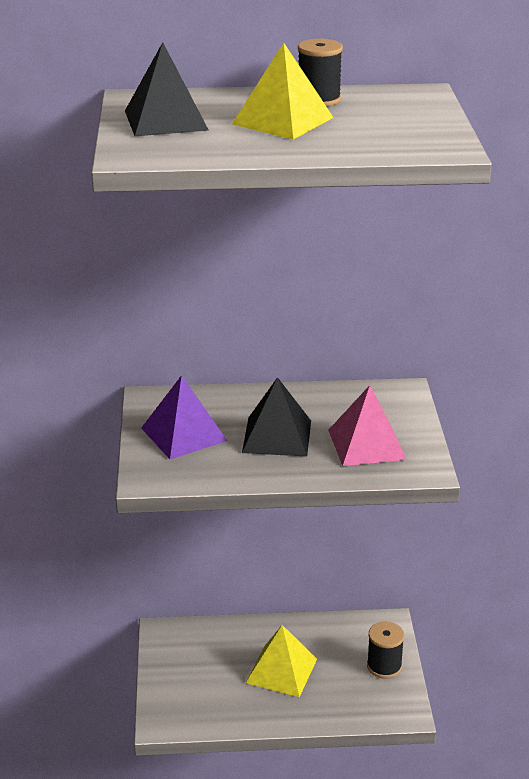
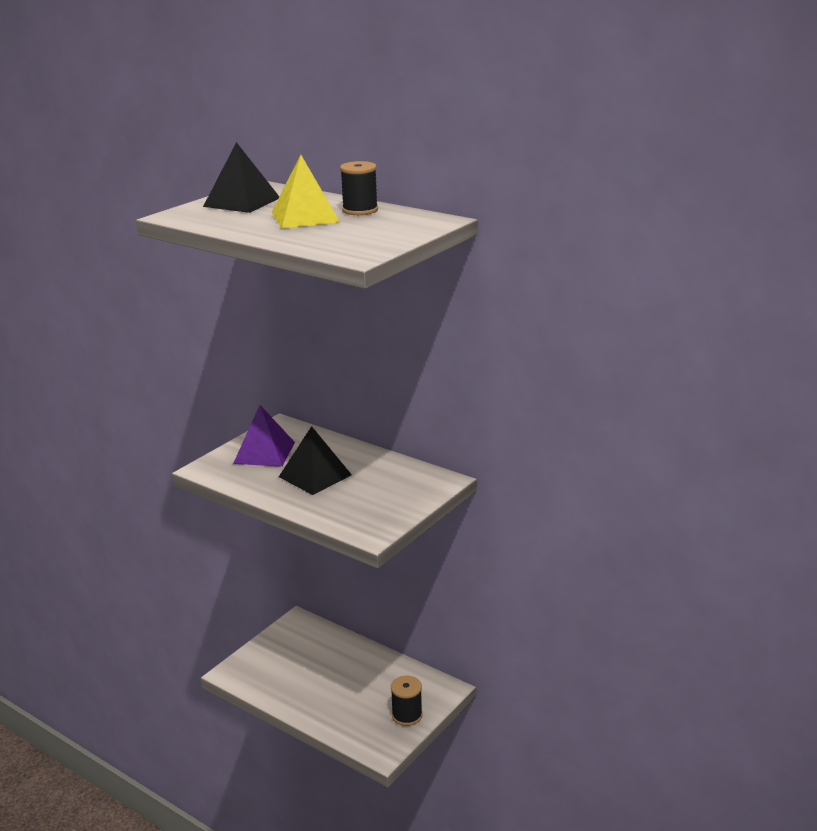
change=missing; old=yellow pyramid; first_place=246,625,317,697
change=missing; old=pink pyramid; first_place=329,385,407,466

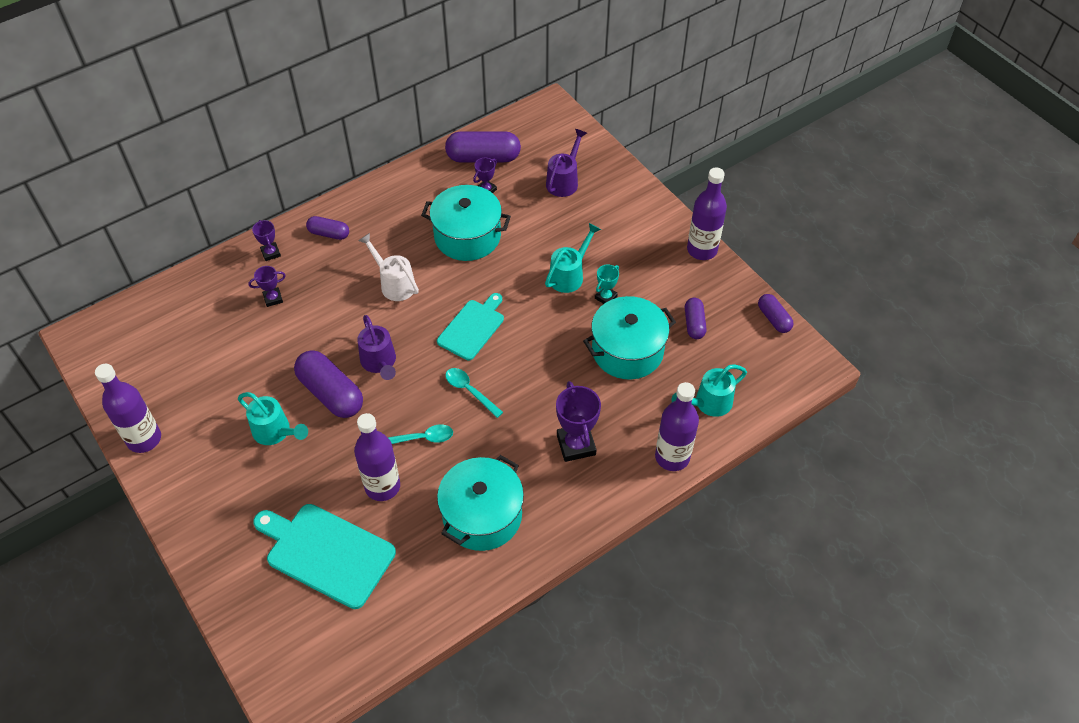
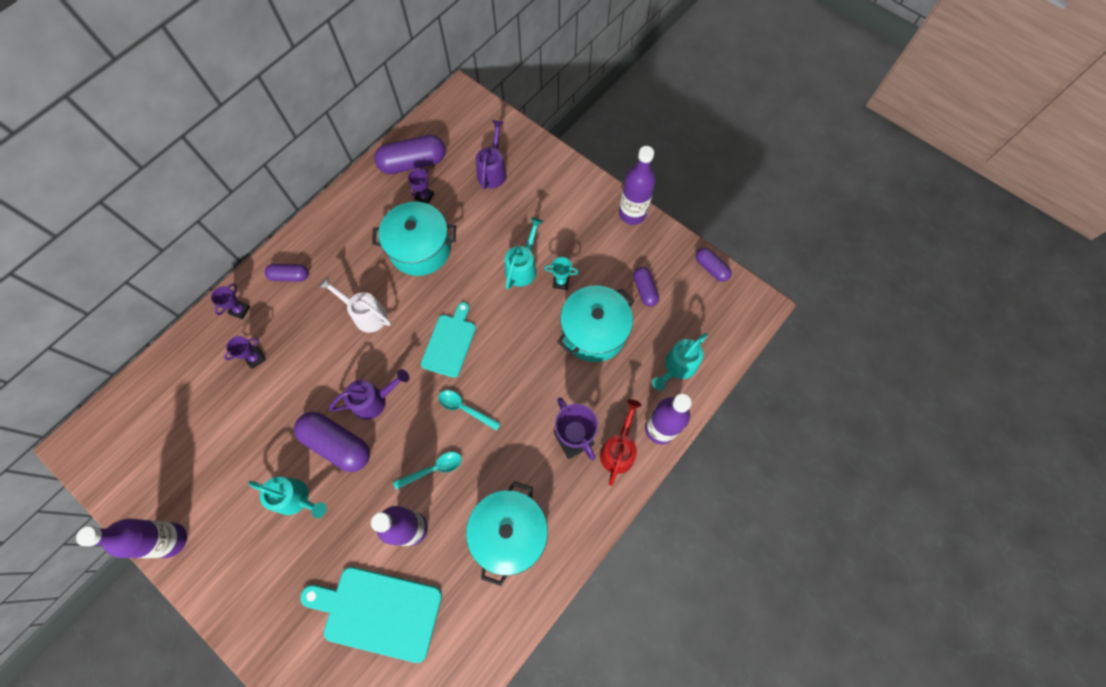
change=spun; old=purple trophy; first_place=252,220,281,261; second_place=211,284,250,319; degrees=60
change=spun; old=purple watering can; first_place=357,315,396,380; second_place=329,369,409,420; degrees=-75
change=spun; old=turquoise trophy; first_place=595,264,619,304; second_place=544,257,579,290; degrees=75
change=appeared; new=red watering can; second_place=600,399,641,486

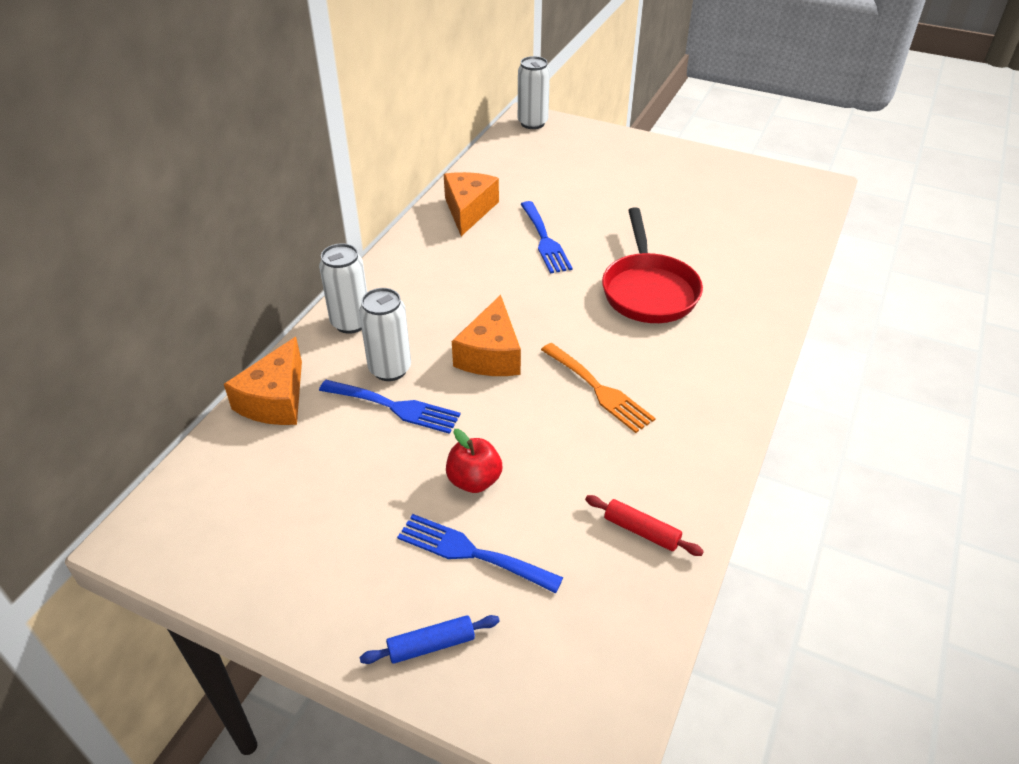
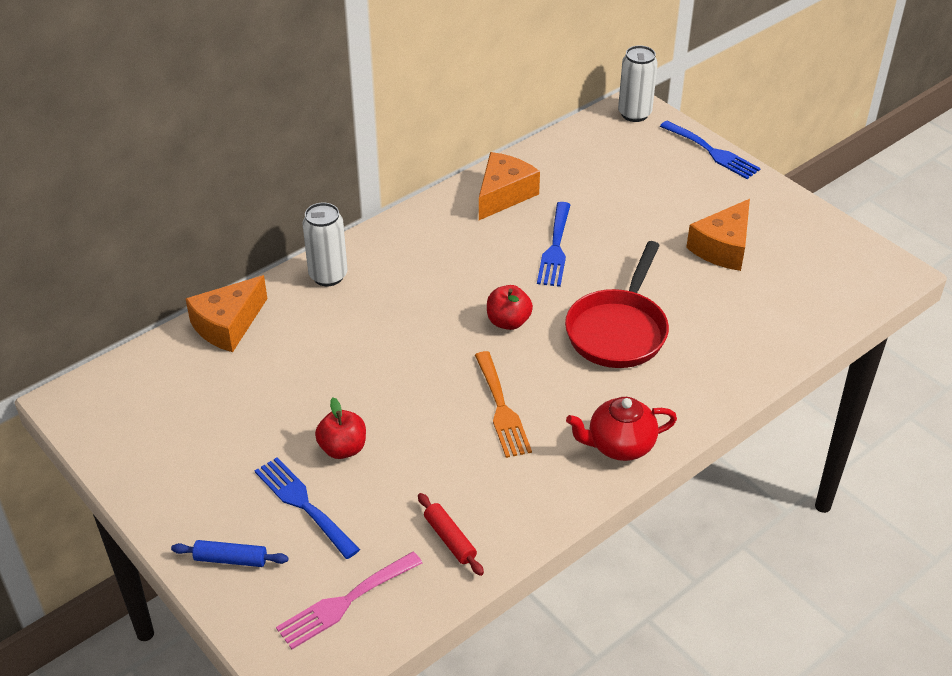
change=appeared; new=pink fork; second_place=276,551,422,649
change=appeared; new=red apple; second_place=487,285,533,330
change=appeared; new=red teapot; second_place=566,397,677,461
change=relocated; old=blue fork; first_place=319,380,461,434; second_place=660,121,761,179
change=relocated; old=orange cheese; first_place=452,295,521,376; second_place=686,199,750,271
change=missing; old=white can; first_place=359,288,411,381

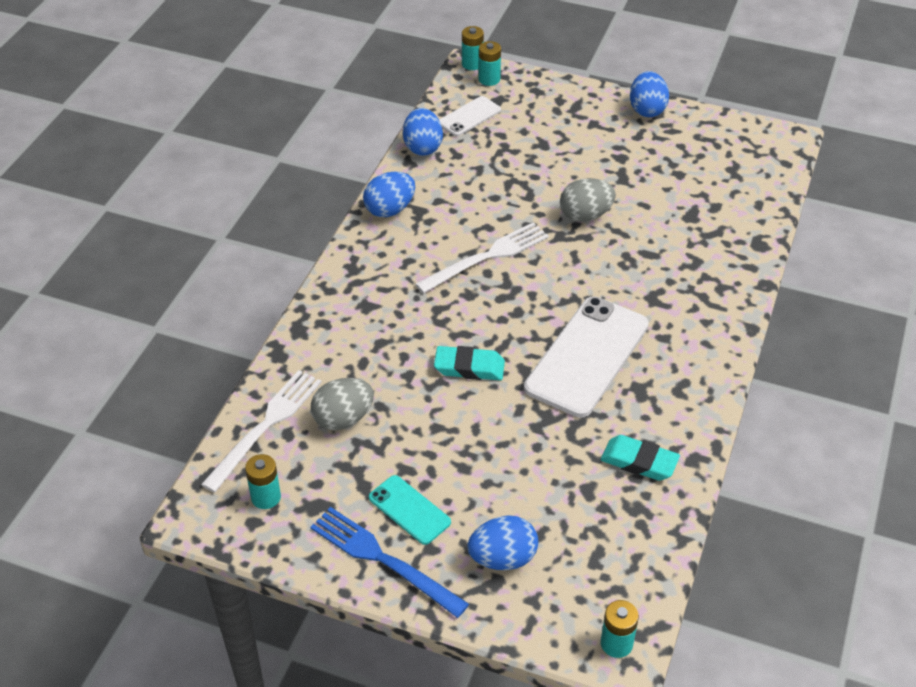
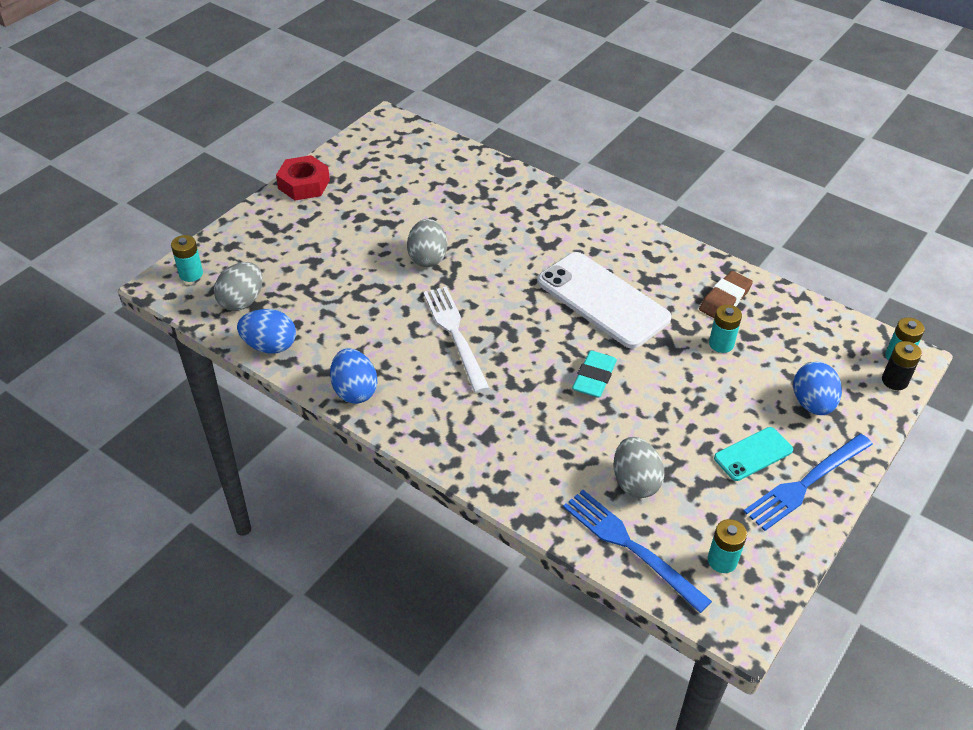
change=exchanged; old=white phone; new=grey egg; first_place=439,96,501,136; second_place=214,262,263,311
change=exchanged; old=blue egg; new=red nut; first_place=630,71,669,117; second_place=276,155,330,201
change=colour; old=white fork; new=blue fork; first_place=201,370,322,493; second_place=563,490,712,613
change=colour; old=turquoise eraser; new=brown eraser; first_place=601,435,680,481; second_place=699,271,753,319
change=relocated; old=turquoise battery; first_place=462,26,484,70; second_place=709,304,742,353
change=appeared; new=black battery; second_place=882,341,922,390

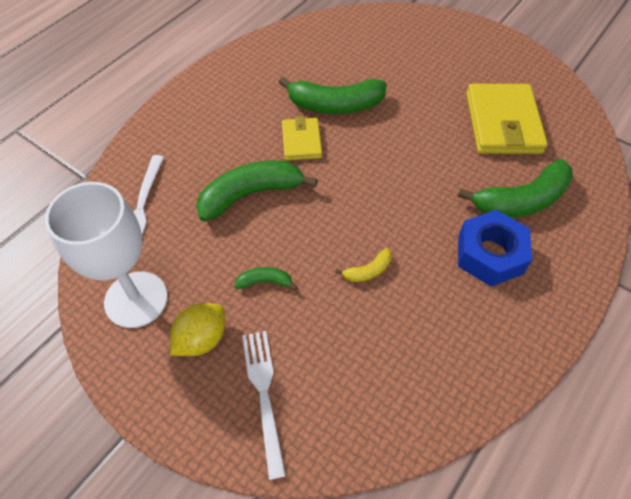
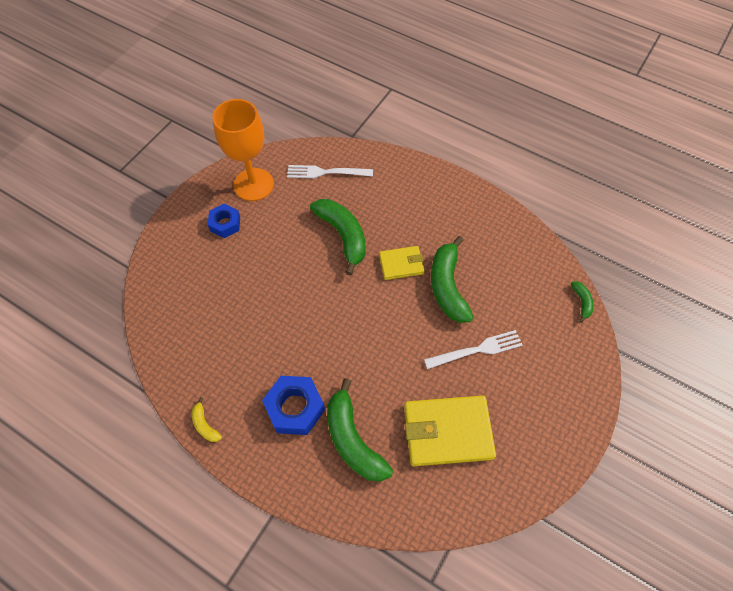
change=relocated; old=yellow banana; first_place=335,248,391,282; second_place=192,397,222,442
change=exchanged; old=yellow lemon; new=blue nut; first_place=170,303,225,356; second_place=208,204,240,238
change=colour; old=white goblet; new=orange goblet; first_place=45,182,168,328; second_place=212,99,274,201
change=relocated; old=white fork; first_place=242,331,286,480; second_place=424,330,523,369
change=relocated; old=green banana; first_place=235,267,297,291; second_place=571,281,594,323

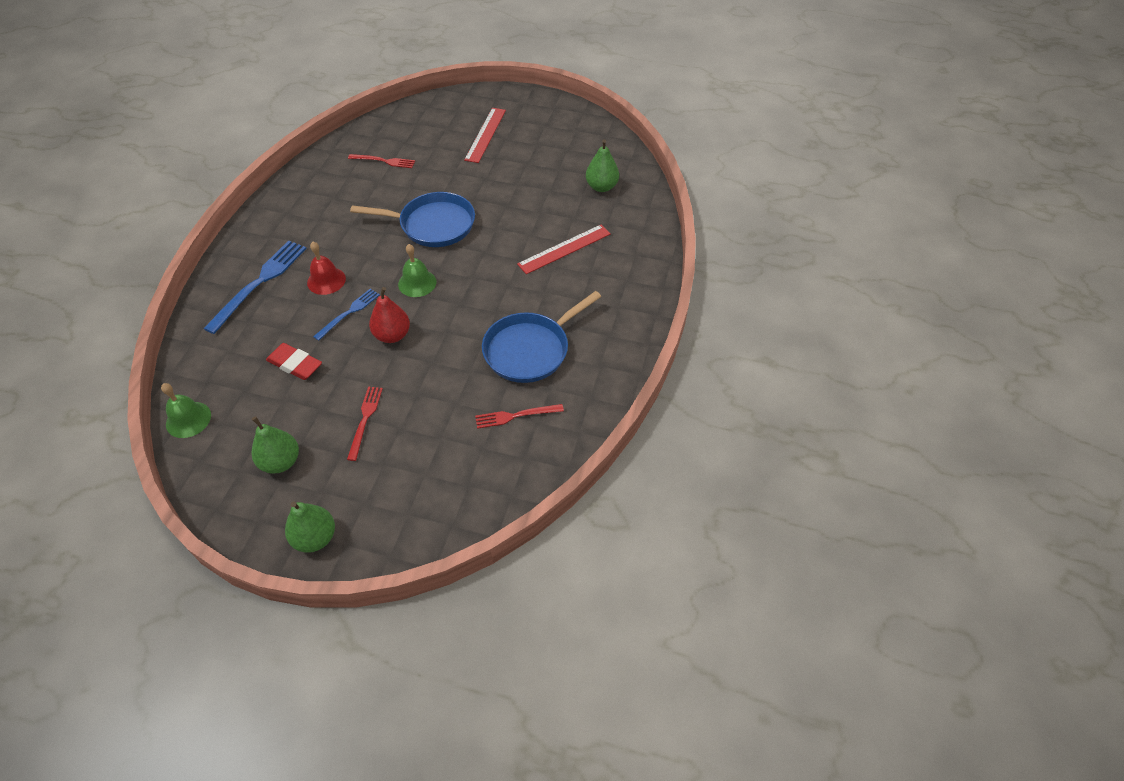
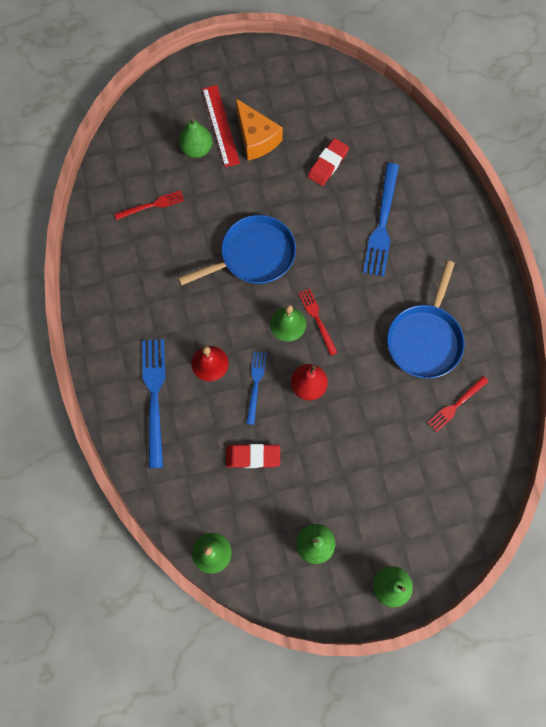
change=relocated; old=green pear; first_place=586,139,619,192; second_place=179,118,212,158
change=appeared; new=orange cheese; second_place=236,99,283,160
change=relocated; old=red fork; first_place=347,386,383,461; second_place=298,288,338,356
change=appeared; new=red eraser; second_place=308,138,349,186
change=exchanged; old=red ruler; new=blue fork; first_place=517,225,611,274; second_place=363,163,399,276

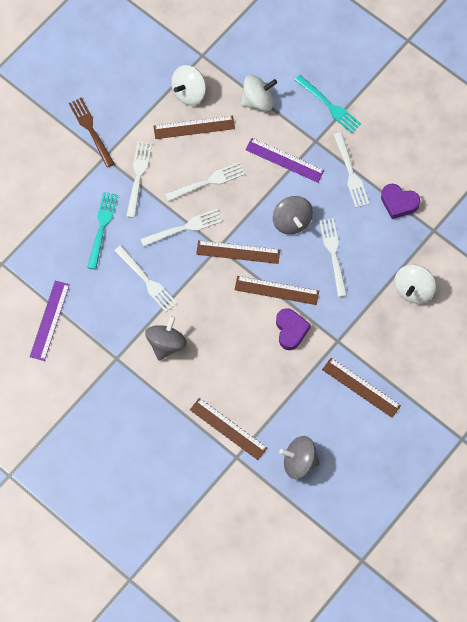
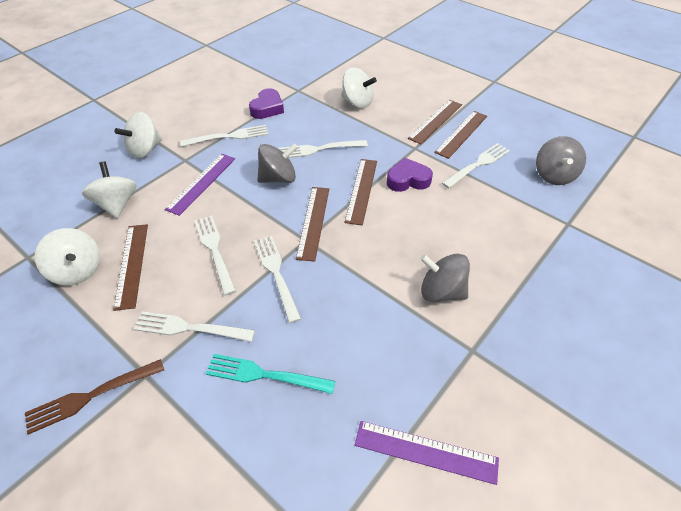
change=exchanged; old=turquoise fork; new=white spinning top; first_place=295,75,361,133; second_place=115,112,162,158
change=relocated; old=brown ruler; first_place=190,398,267,460; second_place=408,100,462,144
change=relocated; old=white fork; first_place=114,245,177,312; second_place=442,143,510,189

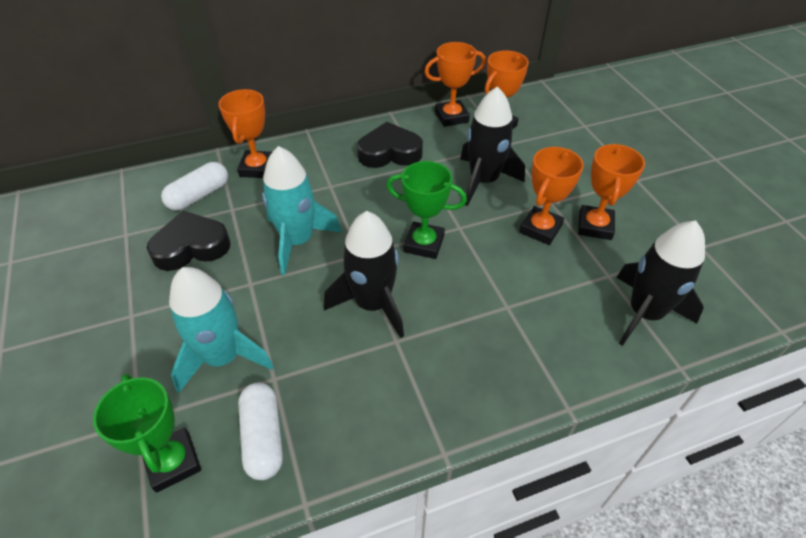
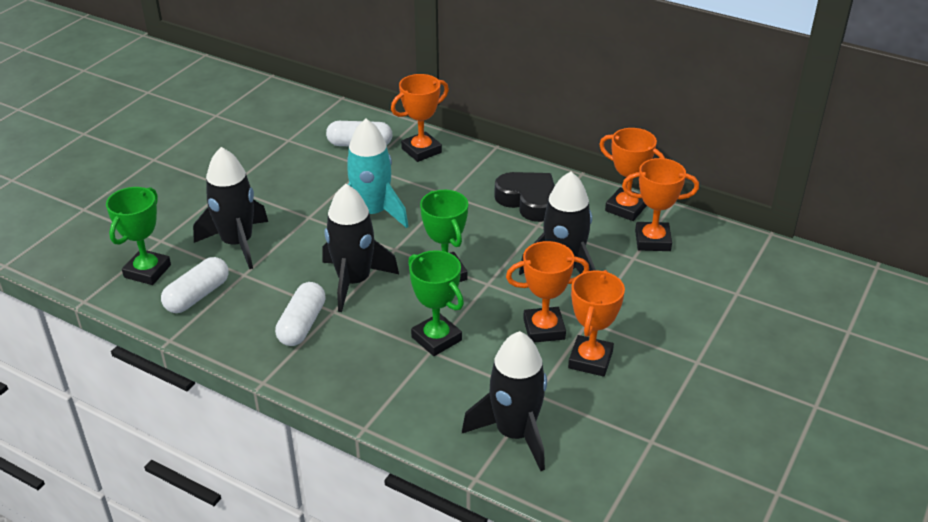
change=colour; old=turquoise rocket; new=black rocket; first_place=169,267,274,393; second_place=193,147,268,269
change=appeared; new=white capsule; second_place=275,282,326,346
change=appeared; new=green trophy; second_place=408,250,464,356
change=spun; old=orange trophy; first_place=578,144,645,240; second_place=568,270,625,377; degrees=-45
change=missing; old=black heart; first_place=147,211,231,271

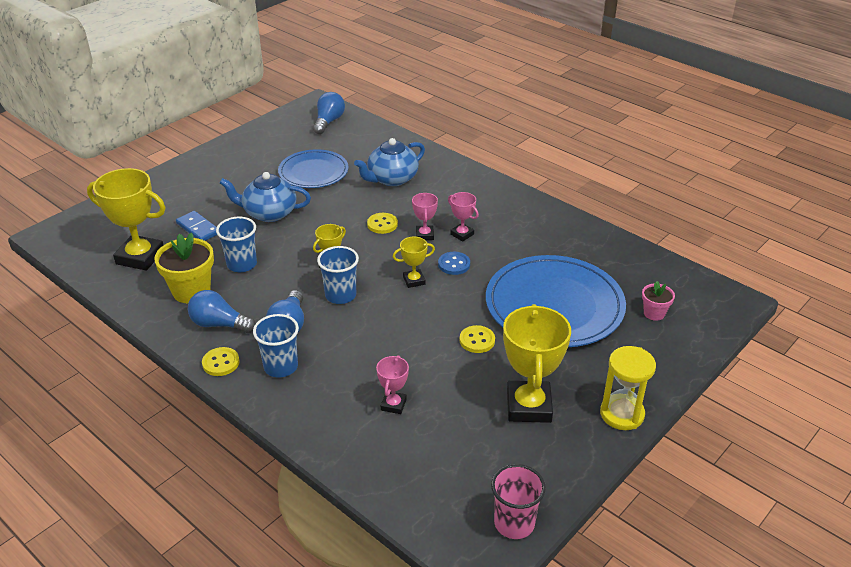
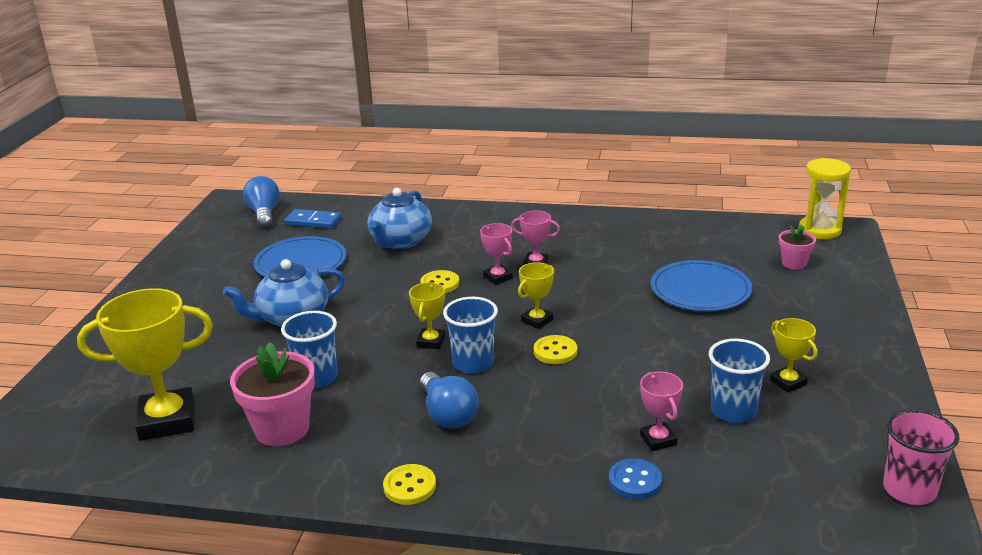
change=colour; old=yellow flower pot; new=pink flower pot; first_place=154,233,214,303; second_place=230,342,315,446
change=relocated; old=blue domino; first_place=176,211,217,241; second_place=284,209,341,229
change=relocated; old=yellow button; first_place=460,325,495,353; second_place=534,335,577,364
change=relocated; old=blue button; first_place=438,252,470,275; second_place=609,458,662,499
change=size; old=blue plate; first_place=486,255,626,347; second_place=651,260,752,311; factor=0.61
change=relocated; old=blue cup; first_place=253,314,299,378; second_place=709,339,770,423
change=size; old=yellow trophy; first_place=503,304,571,423; second_place=770,318,818,393; factor=0.5
change=relocated; old=yellow hourglass; first_place=600,346,656,430; second_place=799,158,851,239
change=missing; old=blue light bulb; first_place=188,290,256,333

